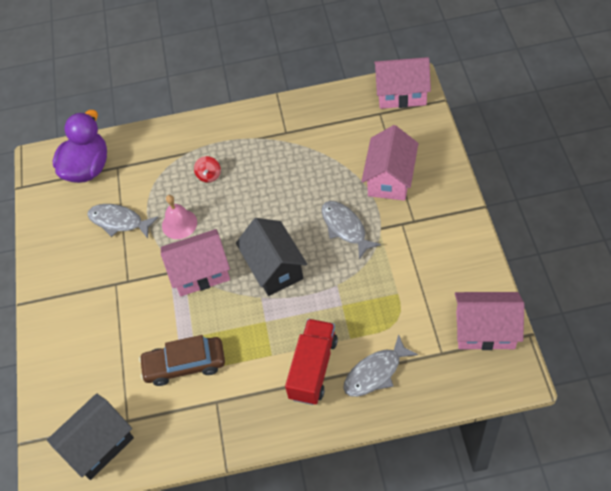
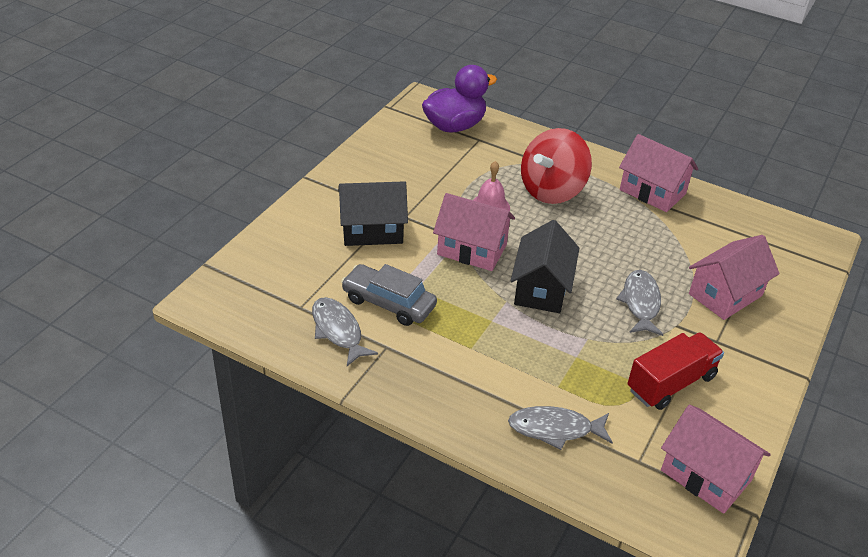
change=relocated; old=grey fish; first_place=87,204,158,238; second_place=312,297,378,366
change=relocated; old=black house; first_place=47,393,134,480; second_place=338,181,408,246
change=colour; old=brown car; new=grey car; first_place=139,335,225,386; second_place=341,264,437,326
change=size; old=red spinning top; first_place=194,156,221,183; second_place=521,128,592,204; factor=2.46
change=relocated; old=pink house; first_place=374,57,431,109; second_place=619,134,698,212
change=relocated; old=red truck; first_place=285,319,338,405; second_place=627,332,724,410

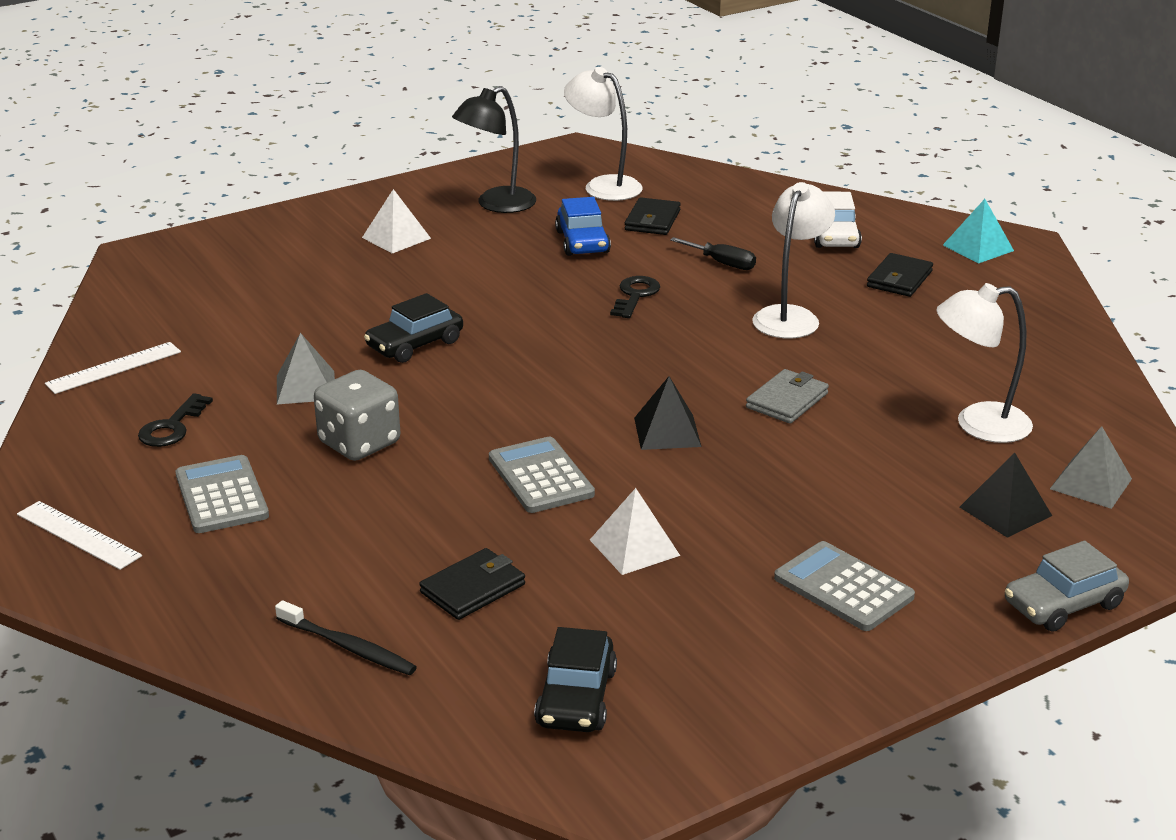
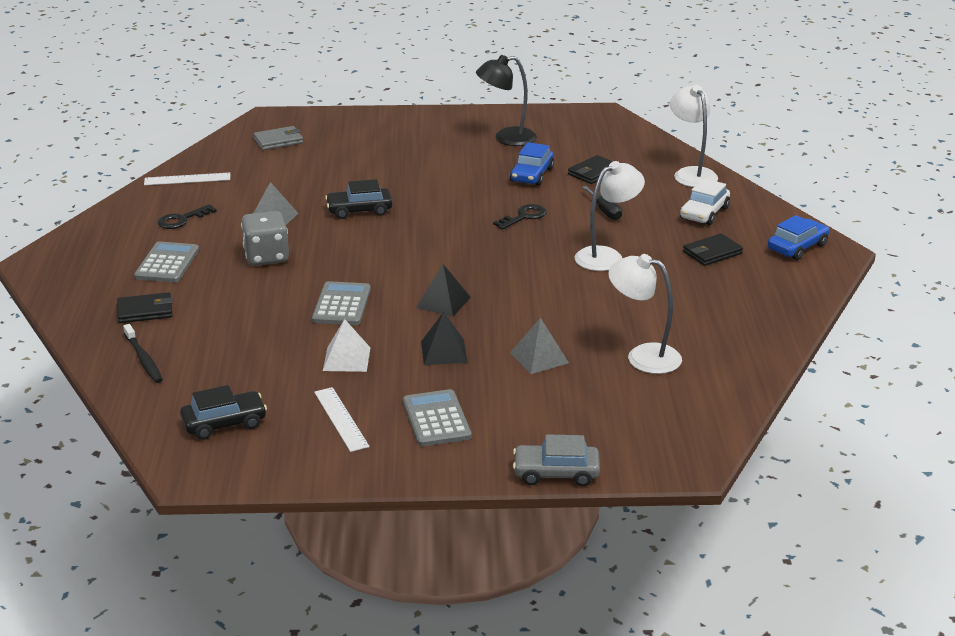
change=relocated; old=black wallet; first_place=419,548,525,620; second_place=117,292,173,323
change=spun; old=black car; first_place=534,627,617,732; second_place=180,385,267,440; degrees=-150
change=relocated; old=grey wallet; first_place=746,369,829,424; second_place=253,126,303,150
change=relocated; old=white ruler; first_place=17,501,142,570; second_place=314,387,370,452
change=relocated; old=black pyramid; first_place=960,453,1052,538; second_place=421,312,468,365
change=relocated; old=grey pyramid; first_place=1050,426,1132,509; second_place=510,318,569,374
change=relocated; old=white lamp; first_place=564,67,643,201; second_place=670,85,718,187
change=exchanged; old=turquoise pyramid; new=blue car; first_place=943,199,1014,264; second_place=768,215,829,260
change=missing; old=white pyramid; first_place=362,189,431,253

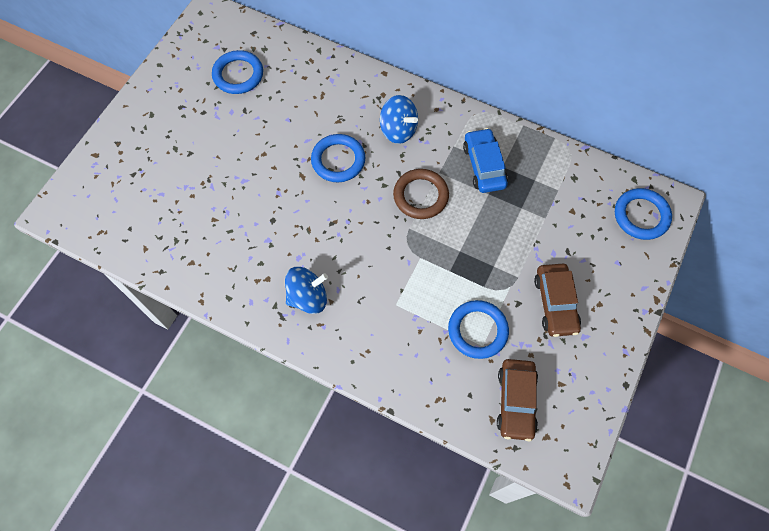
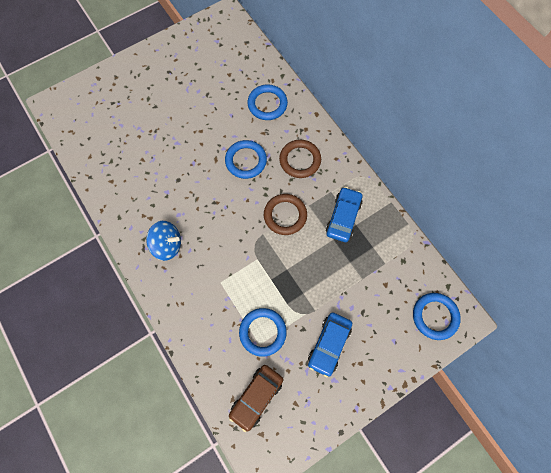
change=relocated; old=blue ring; first_place=212,50,263,94; second_place=248,84,288,120
change=exchanged; old=blue spinning top; new=brown ring; first_place=380,95,418,144; second_place=279,140,321,178
change=colour; old=brown car; new=blue car; first_place=534,264,581,337; second_place=308,312,352,378

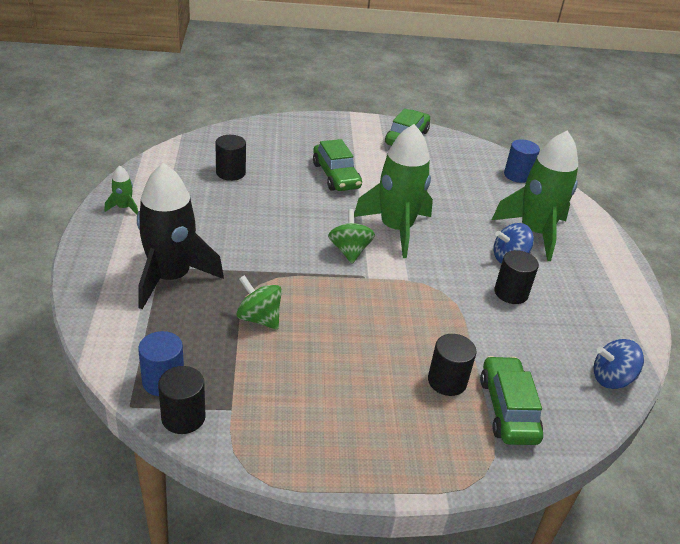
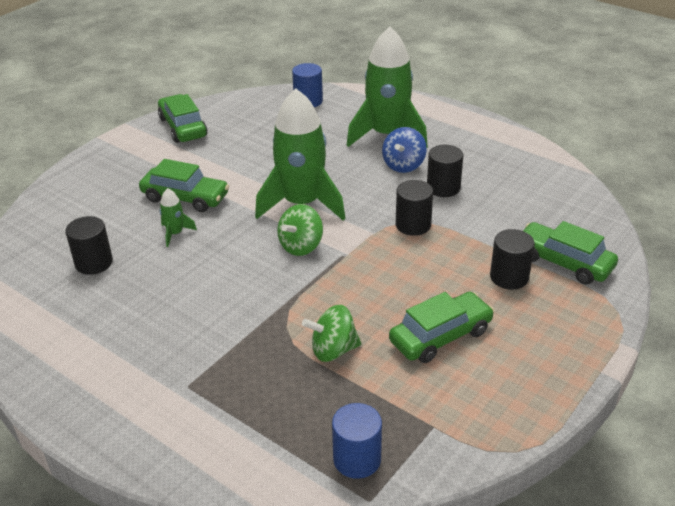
change=relocated; old=green rocket; first_place=105,165,138,214; second_place=159,188,197,247
change=spun; old=green spinning top; first_place=328,209,375,264; second_place=277,204,323,256; degrees=-90
change=appeared; new=green car; second_place=389,292,494,363
change=relocated; old=black cylinder; first_place=158,366,206,434; second_place=396,180,433,236
change=missing; old=black rocket; first_place=137,163,224,309
change=missing; old=blue spinning top; first_place=594,339,644,389

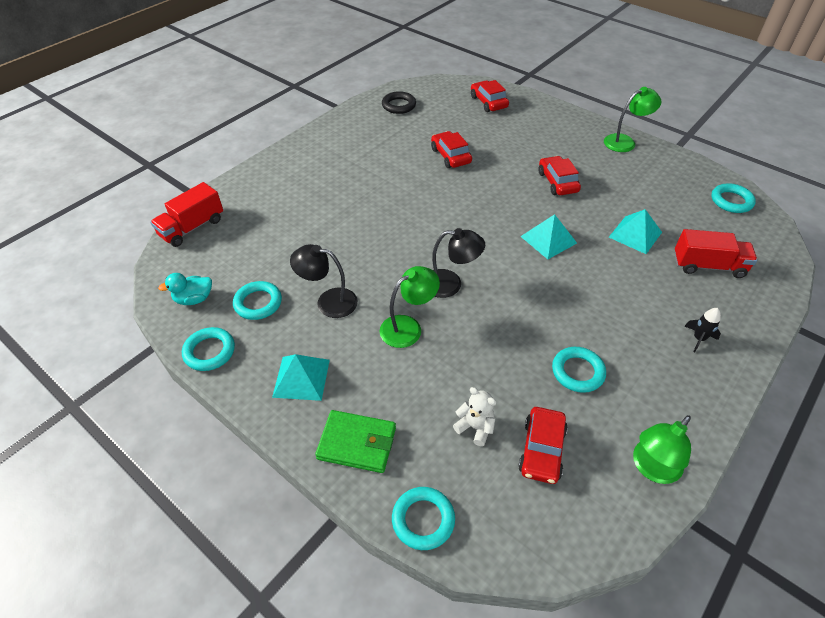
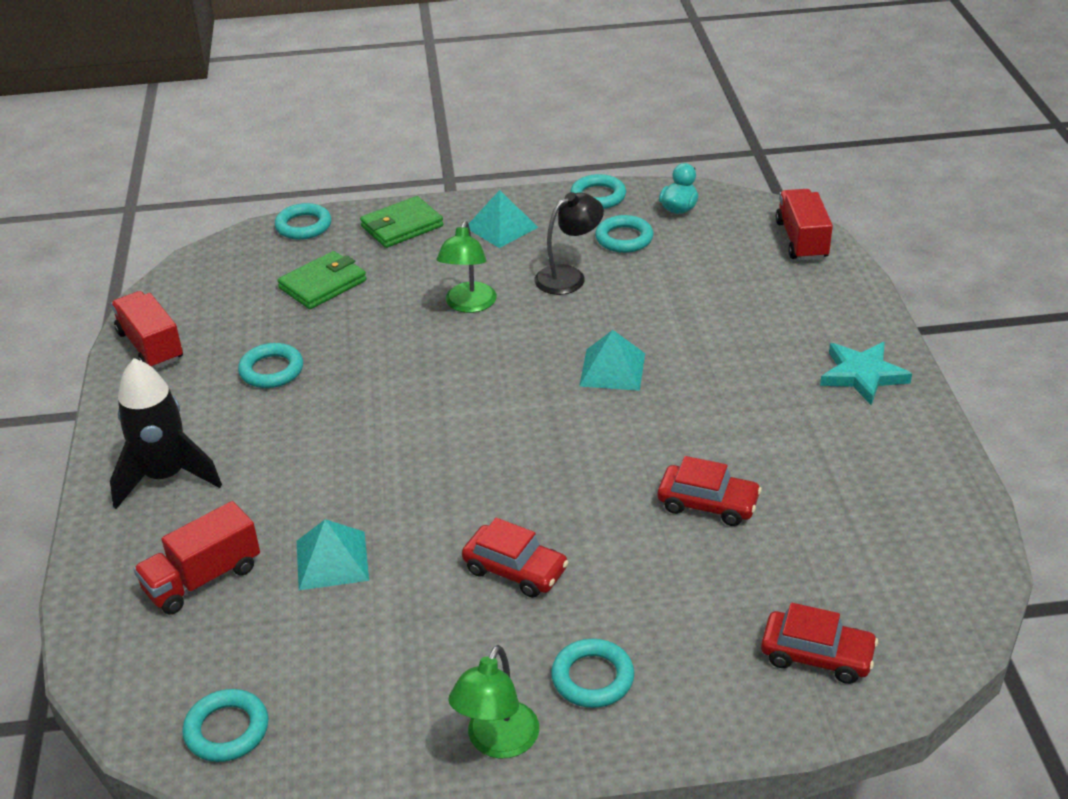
change=size; old=black rocket; first_place=685,308,721,352; second_place=110,358,222,509; factor=2.26
change=exchanged; old=green lamp; new=red truck; first_place=633,415,691,484; second_place=111,291,183,369
change=exchanged; old=white teddy bear; new=green wallet; first_place=453,387,497,446; second_place=277,251,366,309
change=appeared; new=turquoise ring; second_place=551,639,634,708
change=relocated; old=turquoise pyramid; first_place=520,214,577,259; second_place=579,330,645,391
change=appeared; new=turquoise star; second_place=820,342,912,405
change=missing; old=black ring; first_place=382,91,416,114
change=missing; old=black lamp; first_place=432,228,485,298
change=missing; old=red car; first_place=518,407,568,484

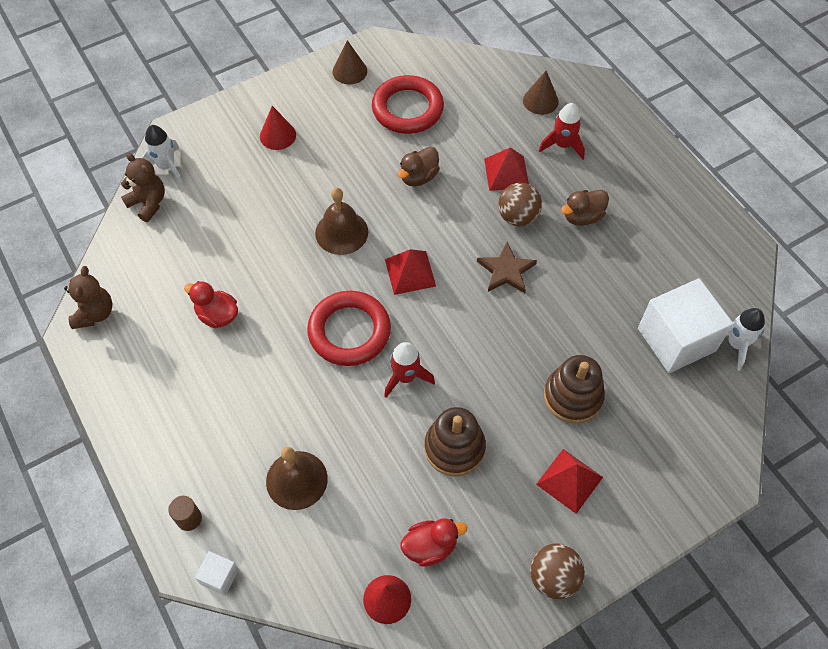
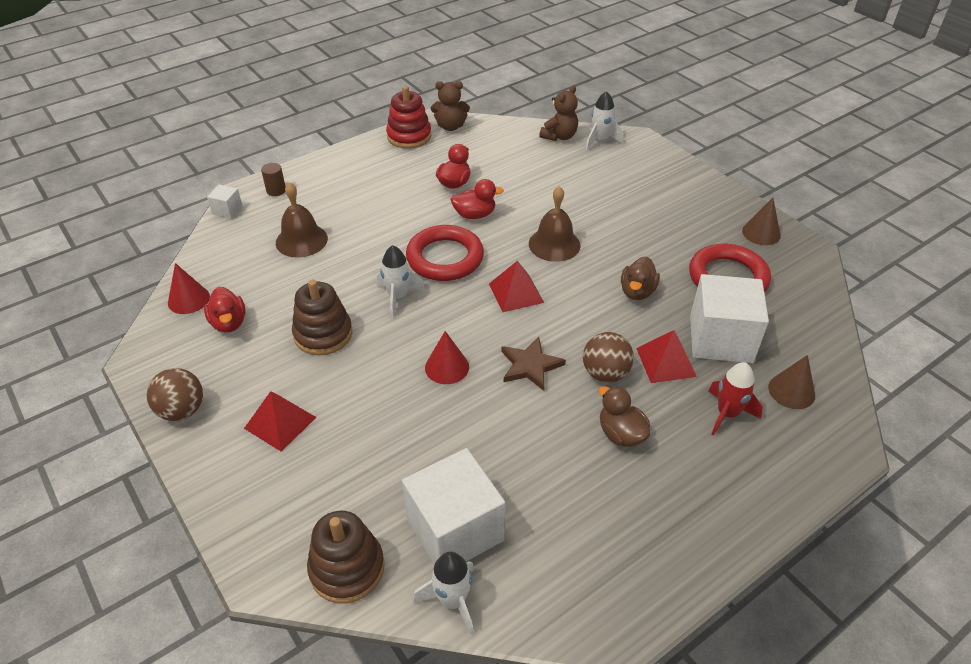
change=relocated; old=brown stacking toy; first_place=544,355,605,424; second_place=307,511,385,603
change=colour; old=red rocket; new=white rocket; first_place=384,342,435,398; second_place=377,245,426,317
change=appeared; new=red stacking toy; second_place=386,86,432,149
change=relocated; old=red cone; first_place=260,106,296,150; second_place=425,331,469,384
change=appeared; new=red duck; second_place=450,179,504,219
change=spun; old=brown duck; first_place=398,147,440,186; second_place=621,257,660,300; degrees=-105
change=appeared; new=white cube; second_place=690,274,769,363

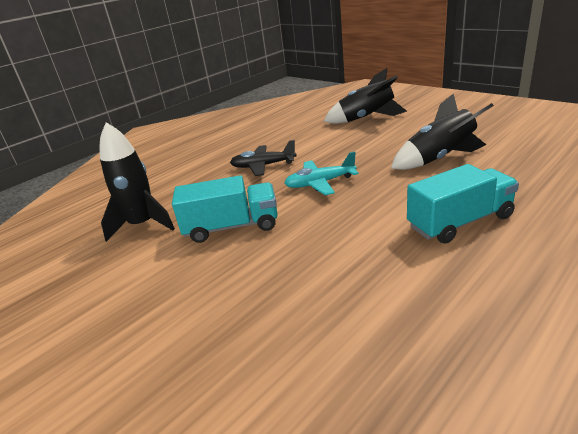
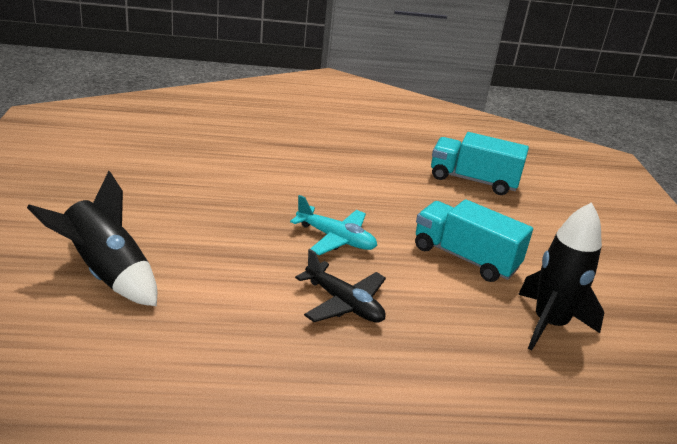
change=relocated; old=turquoise truck; first_place=407,164,519,244; second_place=431,132,529,195
change=missing; old=black rocket; first_place=391,93,494,170

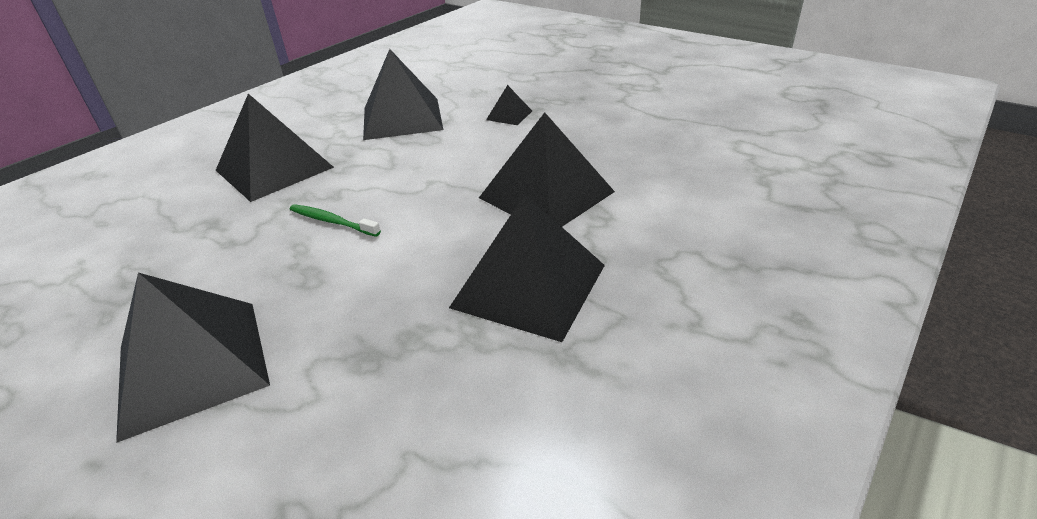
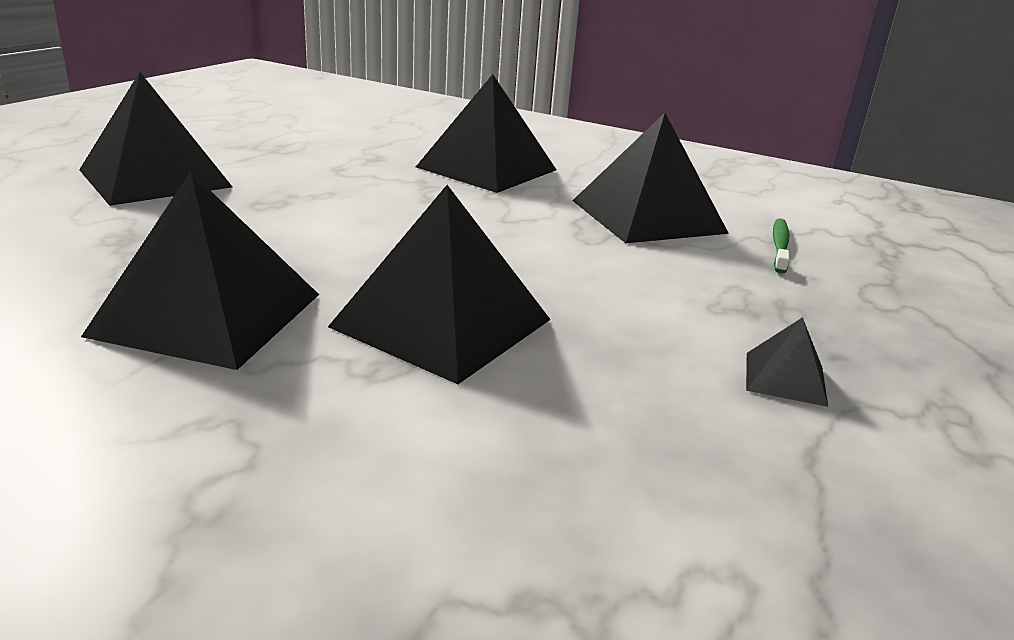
change=relocated; old=black pyramid; first_place=486,85,532,125; second_place=746,317,828,407
change=relocated; old=green toothbrush; first_place=290,204,381,237; second_place=773,218,790,274

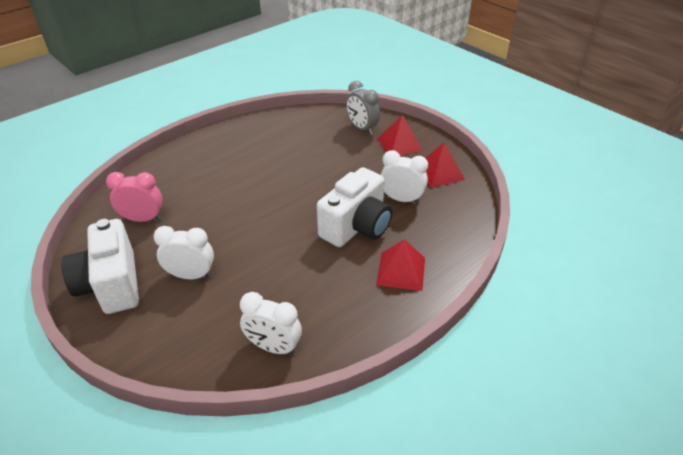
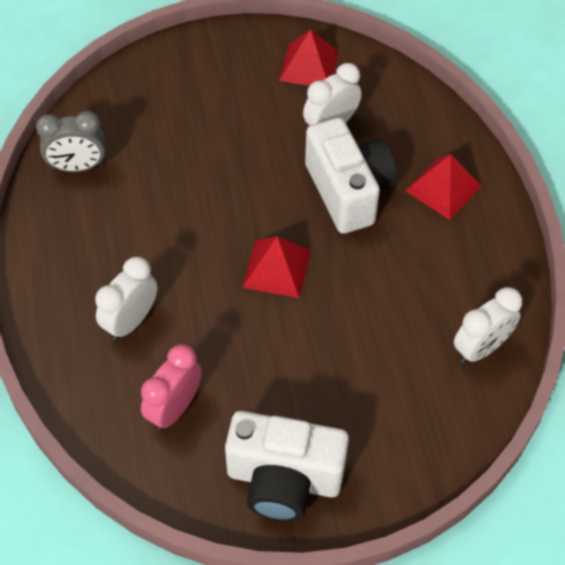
change=relocated; old=grey clock; first_place=346,81,380,135; second_place=36,111,106,172
change=relocated; old=white clock; first_place=153,226,214,279; second_place=95,257,157,341
change=relocated; old=red pyramid; first_place=377,115,423,156; second_place=242,237,311,298

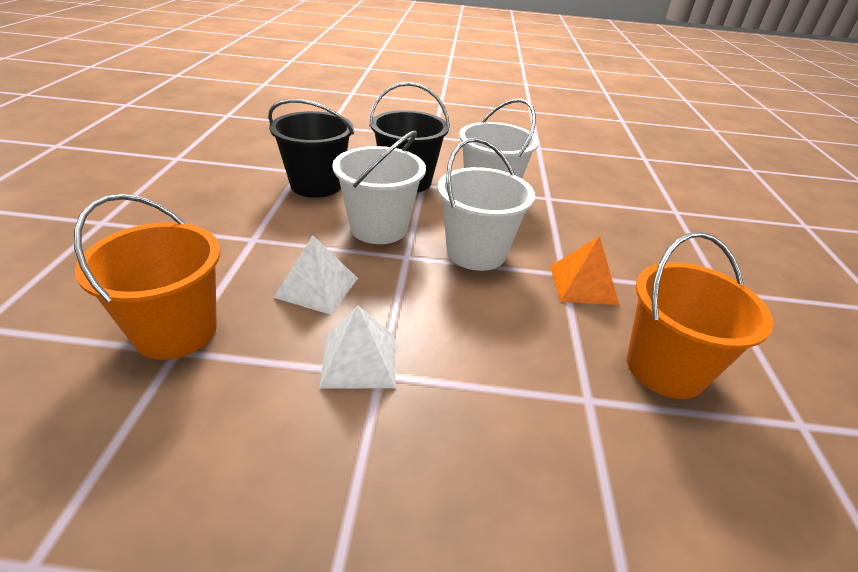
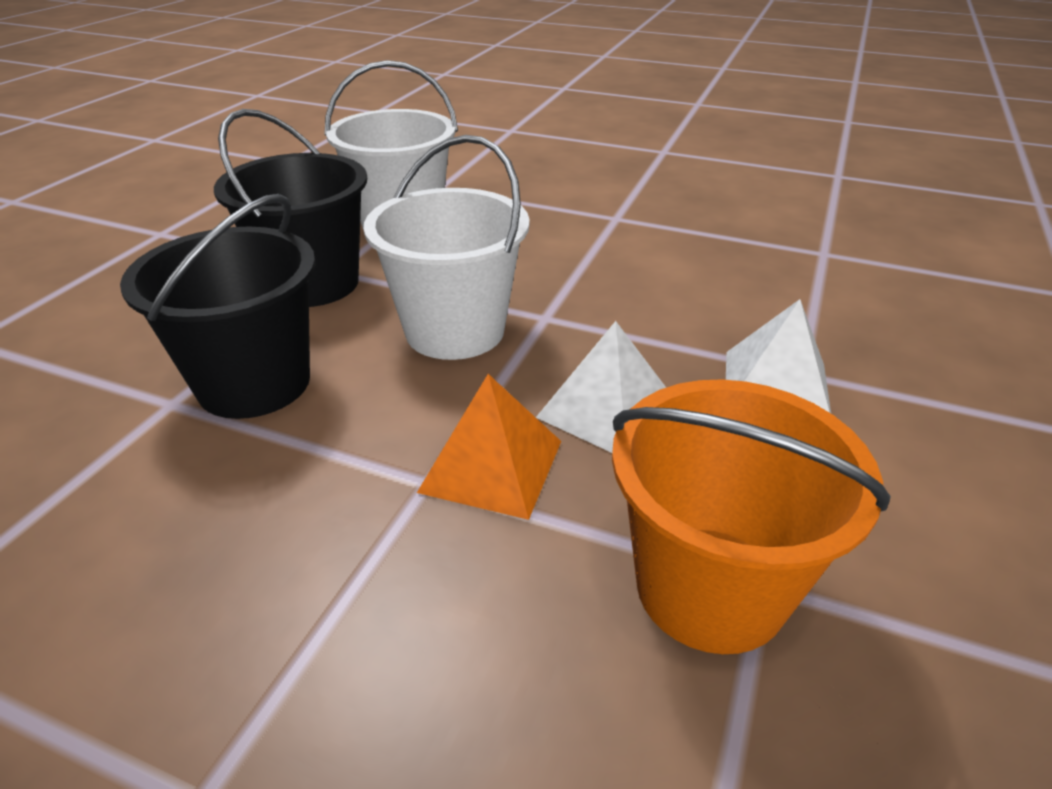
change=relocated; old=orange pyramid; first_place=550,236,619,305; second_place=417,374,561,520
change=missing; old=white bucket; first_place=438,138,535,271
change=missing; old=orange bucket; first_place=627,232,773,399

